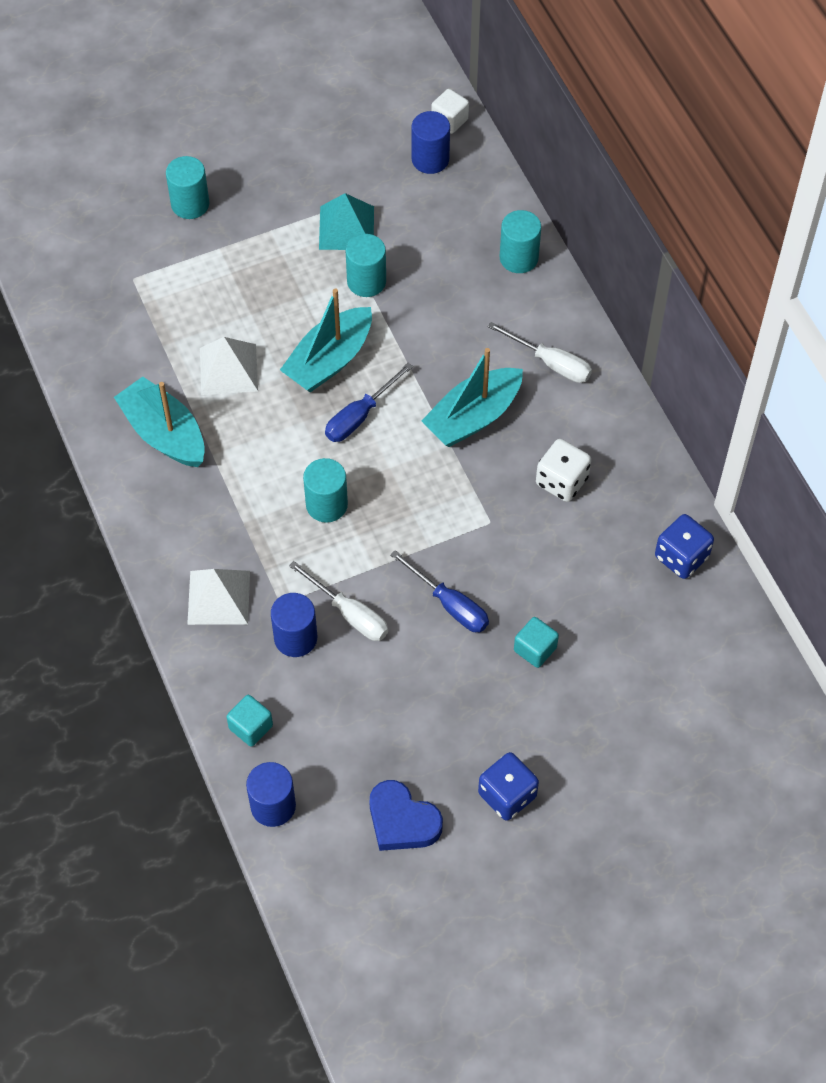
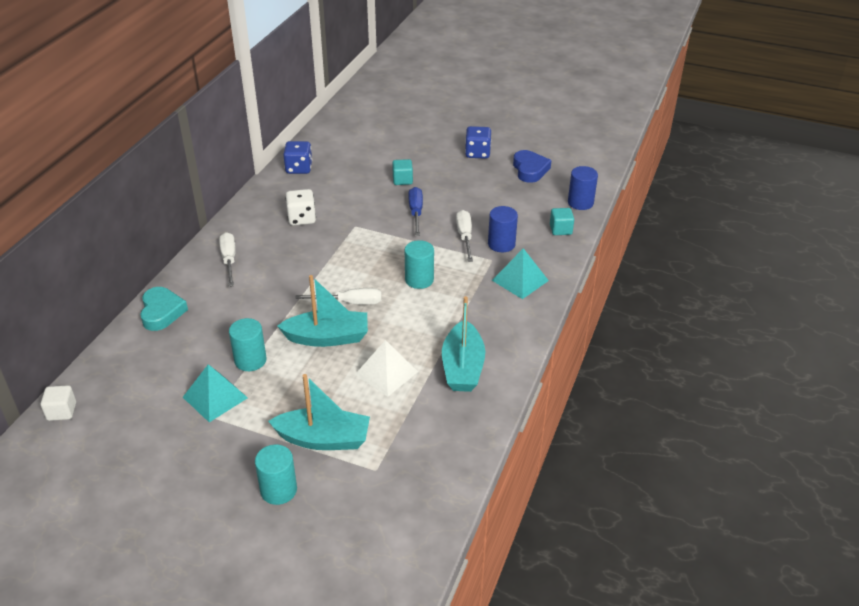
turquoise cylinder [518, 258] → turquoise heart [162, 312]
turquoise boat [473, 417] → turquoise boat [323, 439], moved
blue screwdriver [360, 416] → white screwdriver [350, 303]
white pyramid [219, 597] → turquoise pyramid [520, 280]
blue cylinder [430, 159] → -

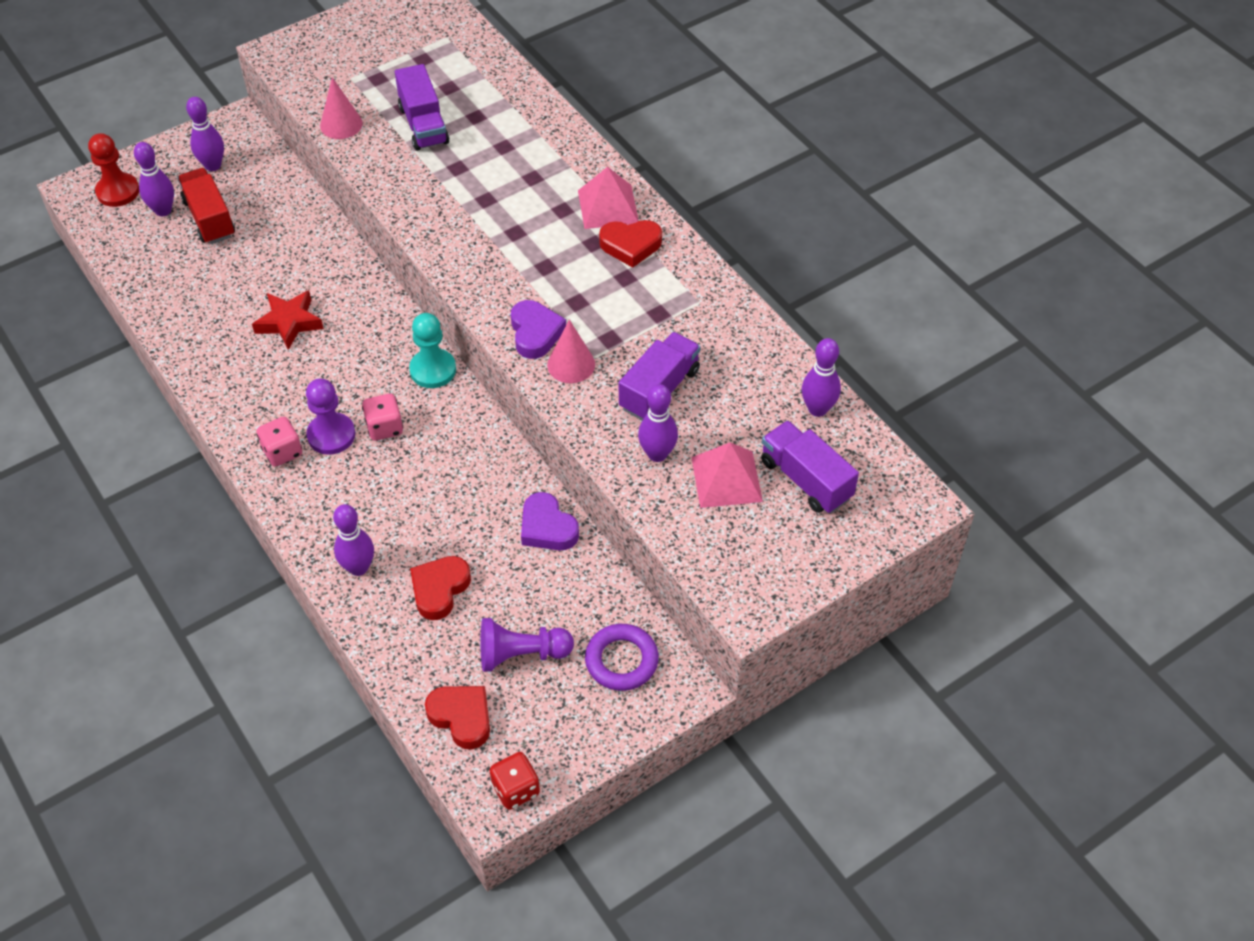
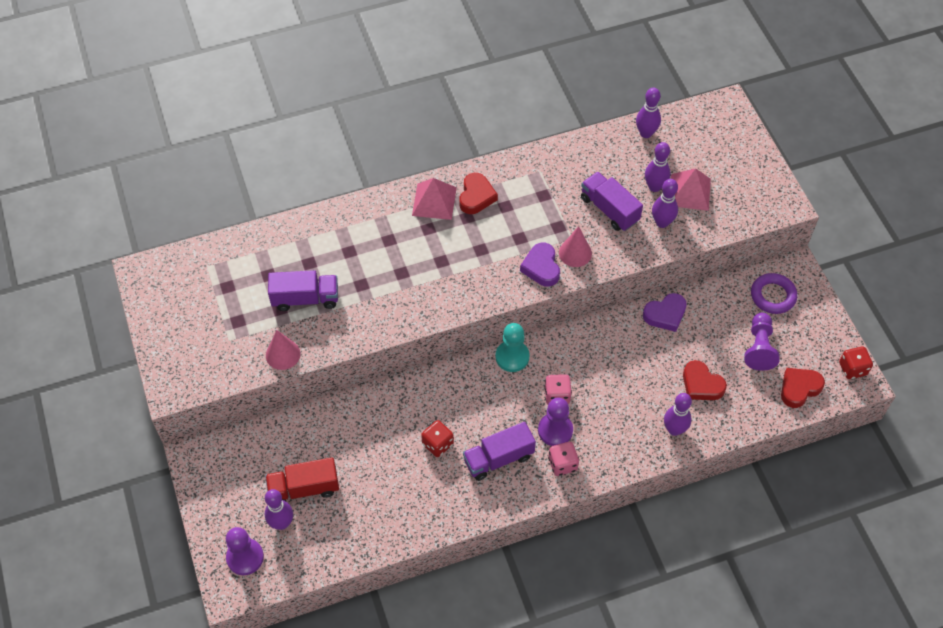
red pawn [118, 191] → purple pawn [245, 557]
red star [289, 322] → red dice [437, 444]
purple truck [806, 479] → purple truck [498, 458], moved
purple heart [535, 333] → purple heart [541, 267], 105 degrees counterclockwise
purple bowling pin [213, 165] → purple bowling pin [654, 187], moved

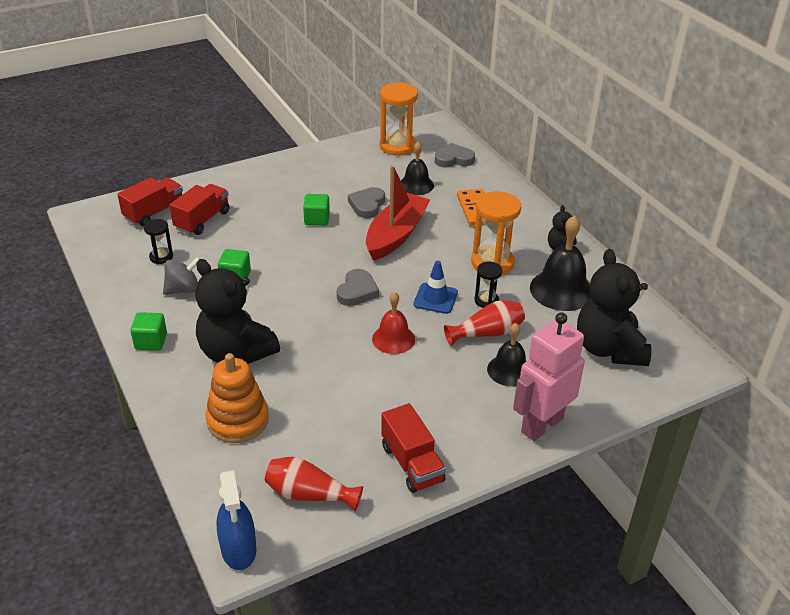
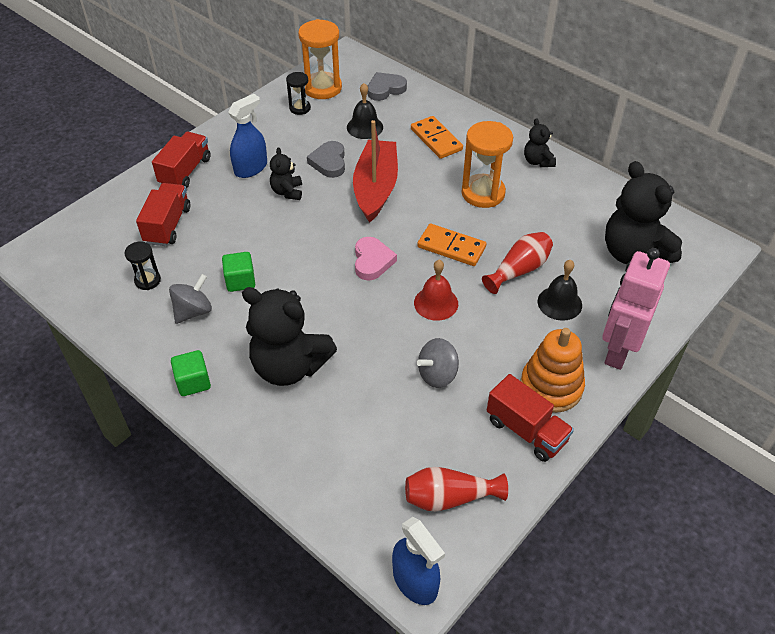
red truck [154, 213] → red truck [185, 171], moved
- → blue spray bottle [251, 168]
green cube [317, 219] → black teddy bear [287, 192]
black hourglass [486, 301] → black hourglass [300, 108], moved
grey heart [357, 291] → pink heart [372, 261]
blue traffic cone [435, 298] → orange domino [451, 247]
- → grey spinning top [437, 374]
orange stacking toy [238, 420] → orange stacking toy [551, 387], moved
black bell [561, 290] → -

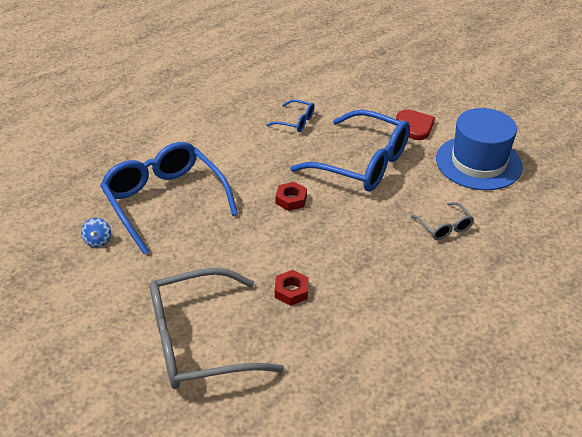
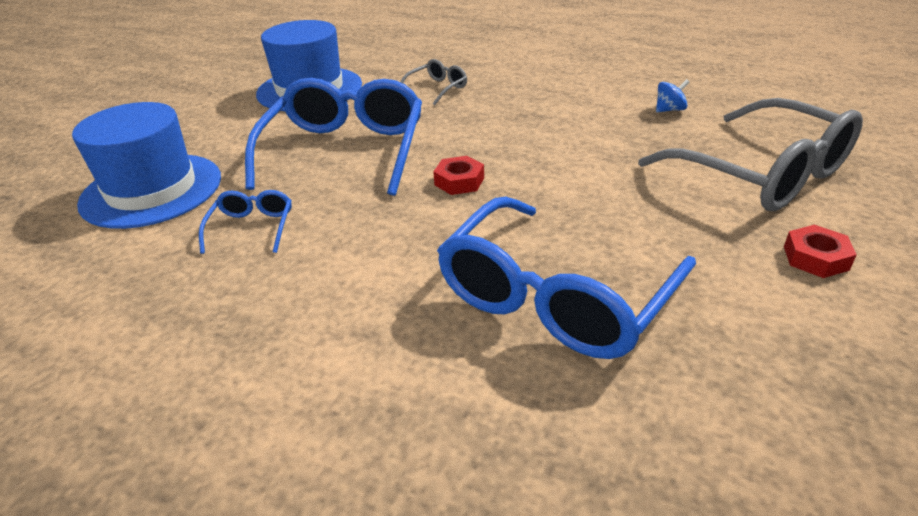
- → blue hat [151, 190]
blue spinning top [98, 241] → blue spinning top [669, 110], moved
red nut [291, 291] → red nut [815, 258], moved
red heart [415, 126] → -

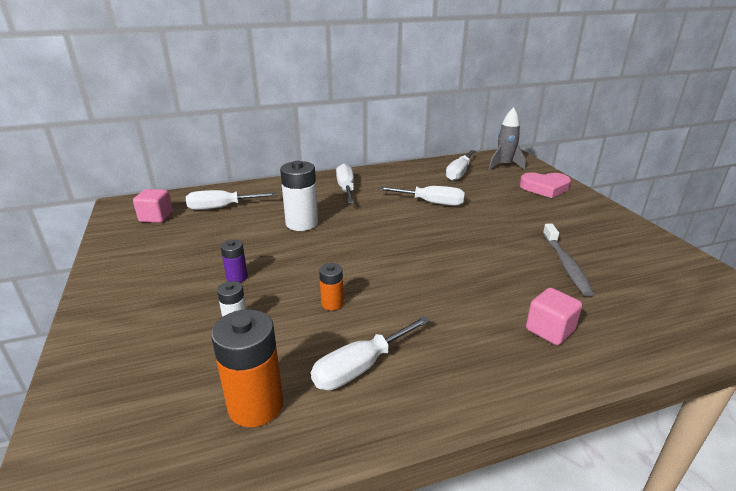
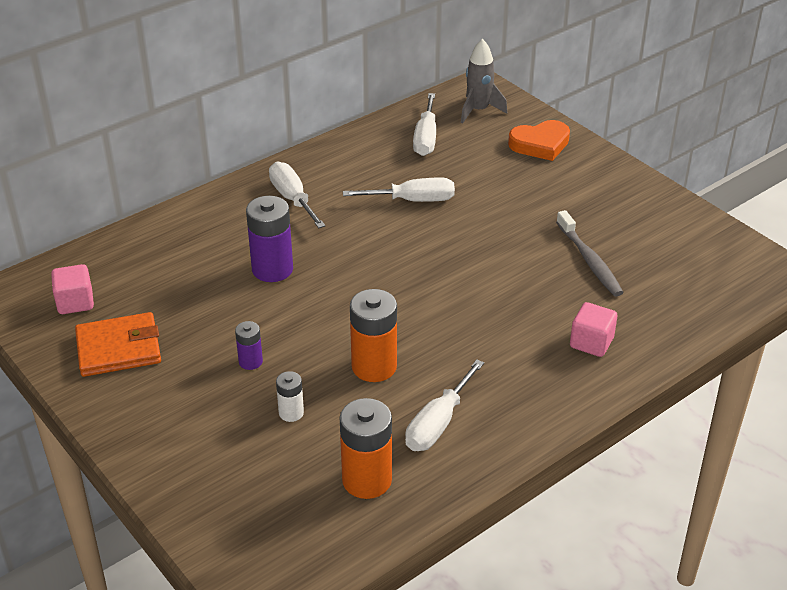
- → orange wallet [118, 348]
white battery [302, 223] → purple battery [272, 269]
orange battery [332, 303] → orange battery [374, 366], x1.88
pink heart [545, 188] → orange heart [540, 144]
white screwdriver [222, 207] → -

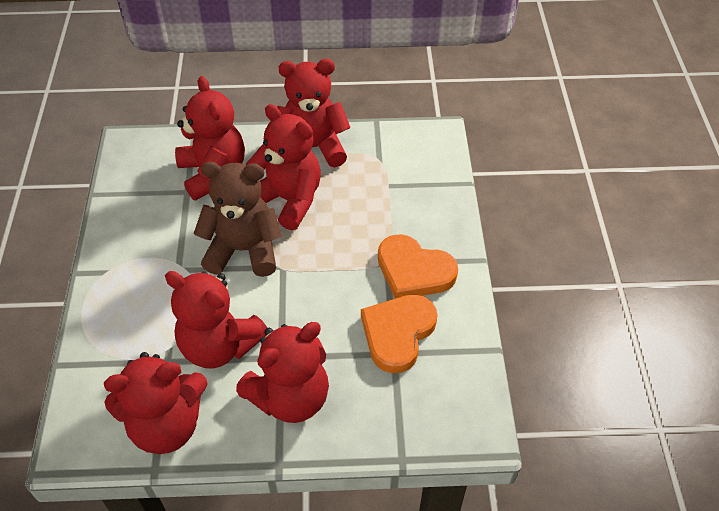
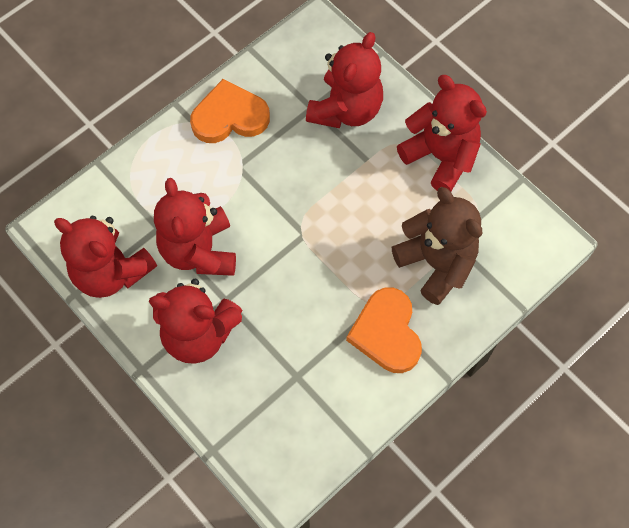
orange heart [398, 333] → orange heart [229, 116], moved
brown teddy bear [243, 250] → brown teddy bear [436, 263], moved
red teddy bear [288, 200] → -

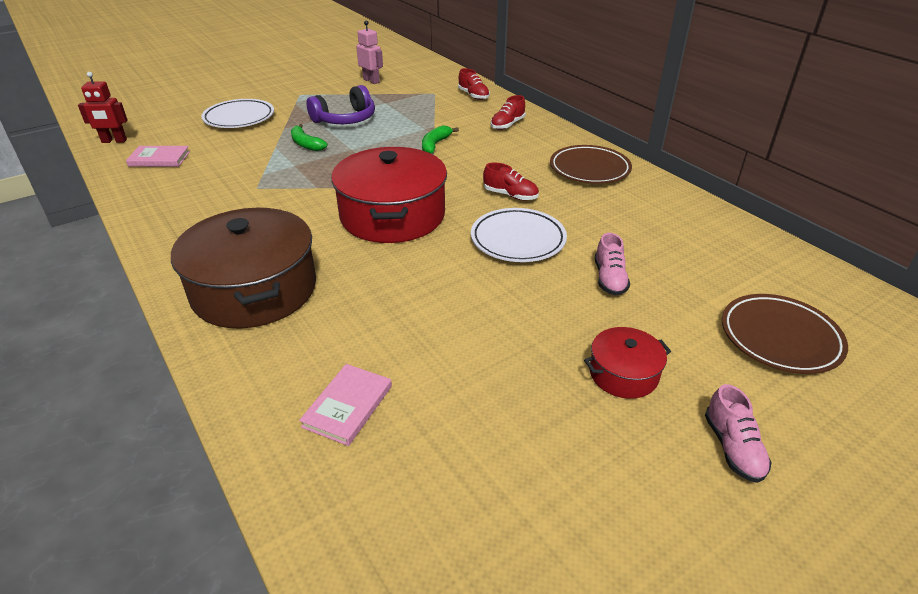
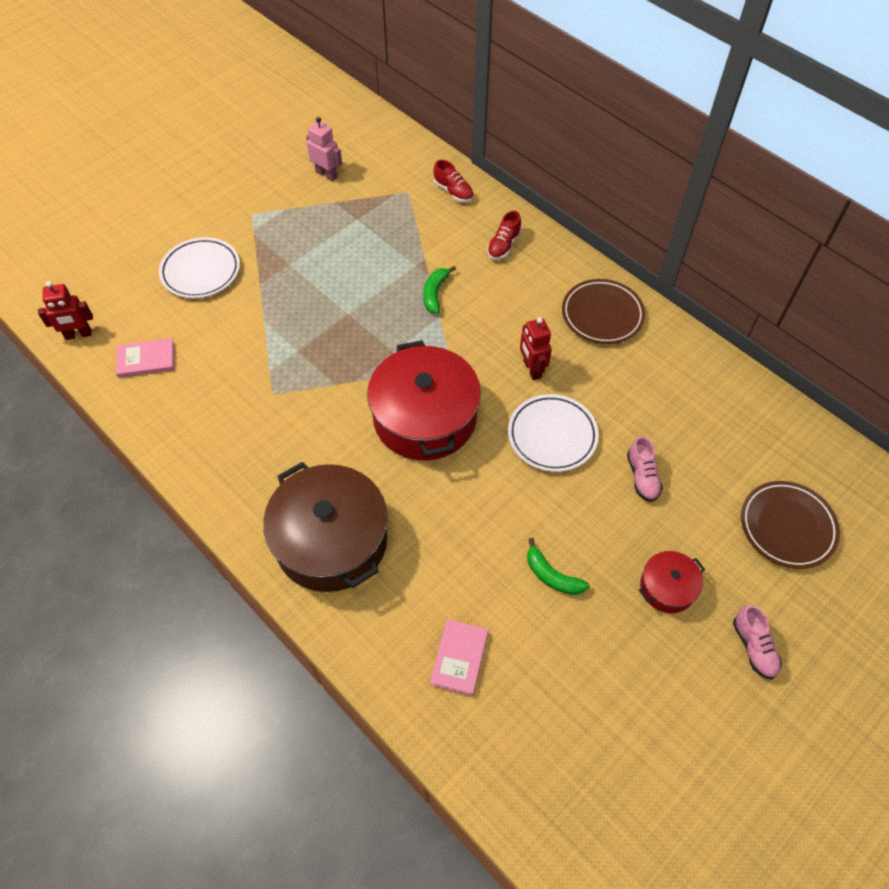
red shoe [510, 195] → red robot [532, 369]
green banana [306, 144] → green banana [552, 575], moved
purple headphones [345, 119] → -

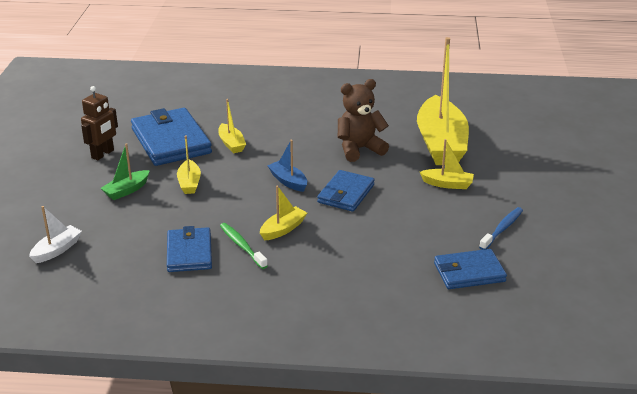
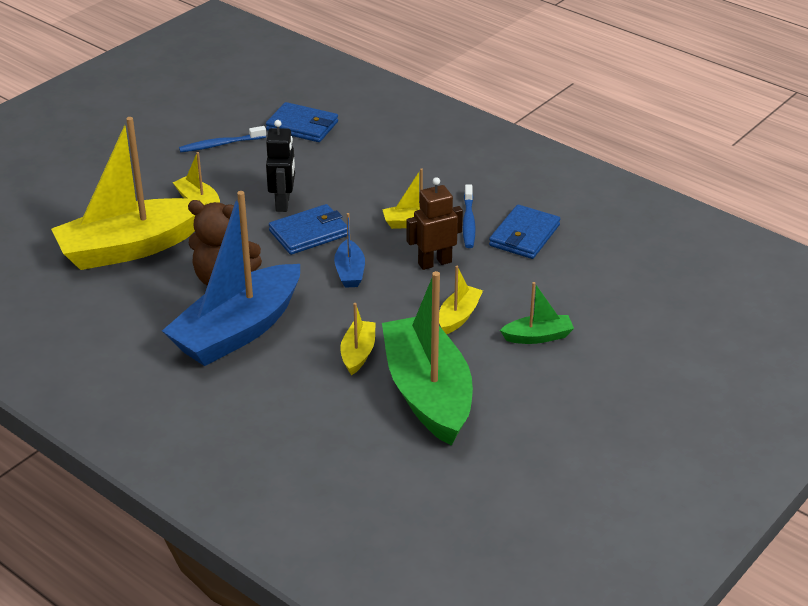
yellow boat [441, 143] → yellow boat [129, 248], 150 degrees counterclockwise
- → blue boat [238, 330]
- → black robot [283, 203]
blue wallet [171, 141] → green boat [428, 393]
brown robot [103, 154] → brown robot [434, 263], moved
green toothbrush [242, 246] → blue toothbrush [468, 222]
white boat [57, 250] → -

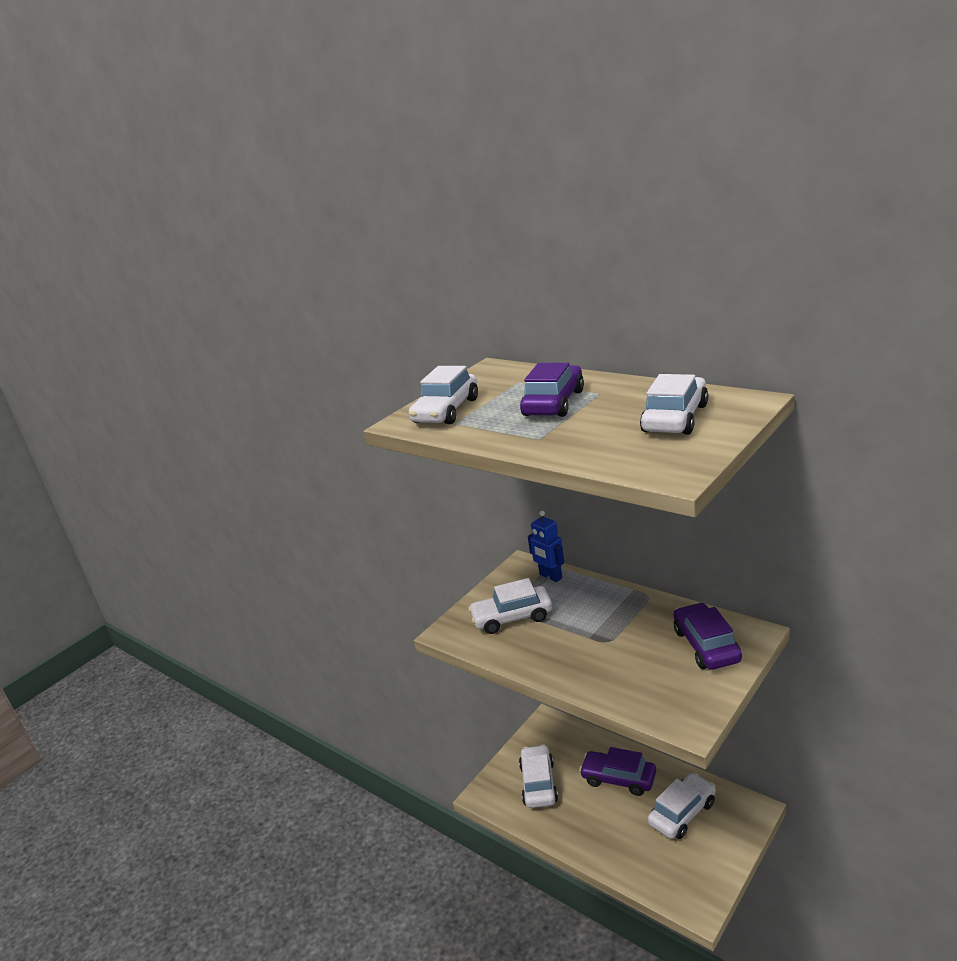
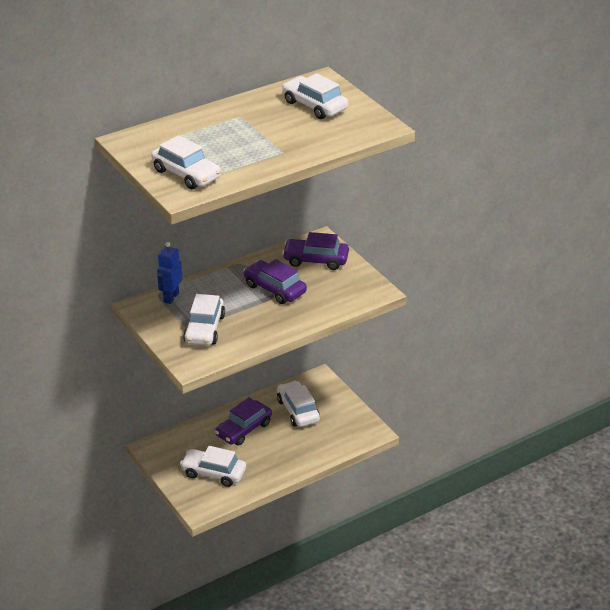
blue robot [550, 576] → blue robot [171, 297], 135 degrees clockwise
purple car [553, 403] → purple car [274, 289], moved

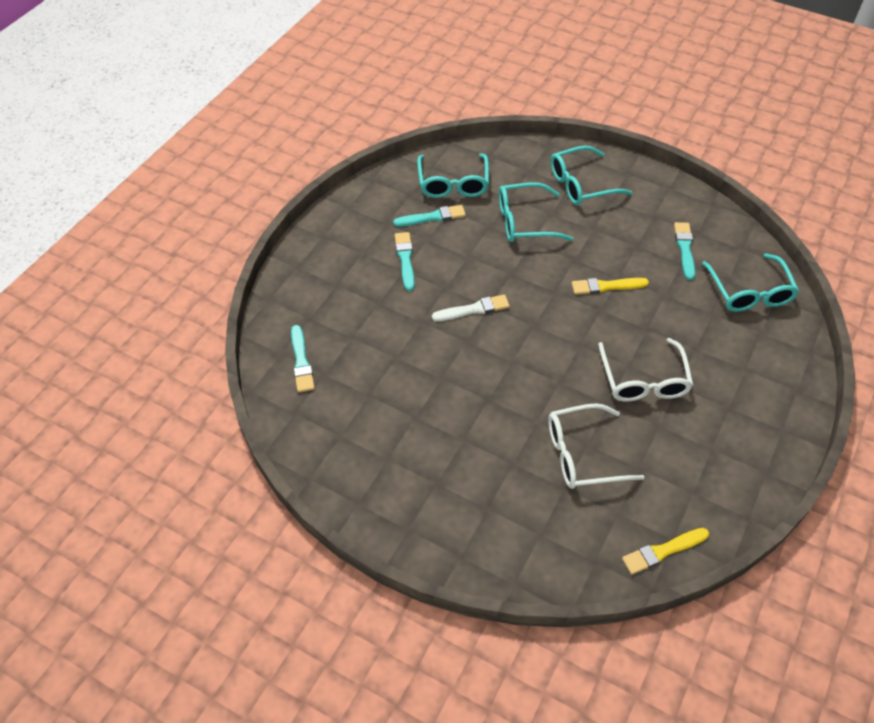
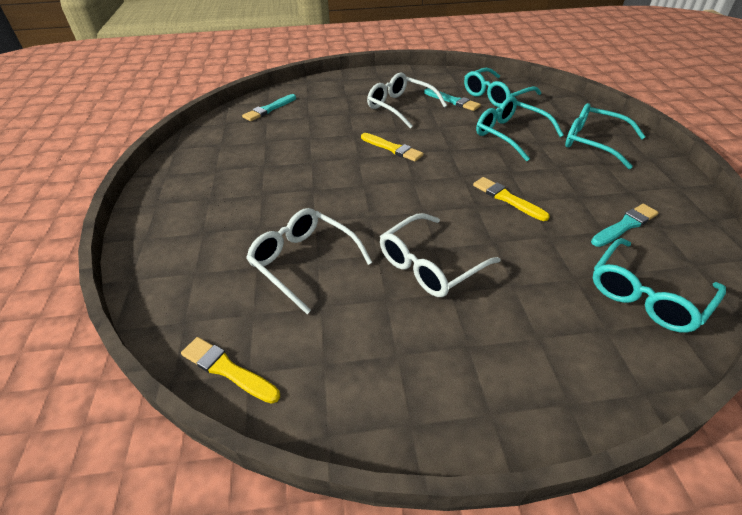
white brush [473, 309] → yellow brush [392, 148]
turquoise brush [405, 259] → white glasses [400, 107]

